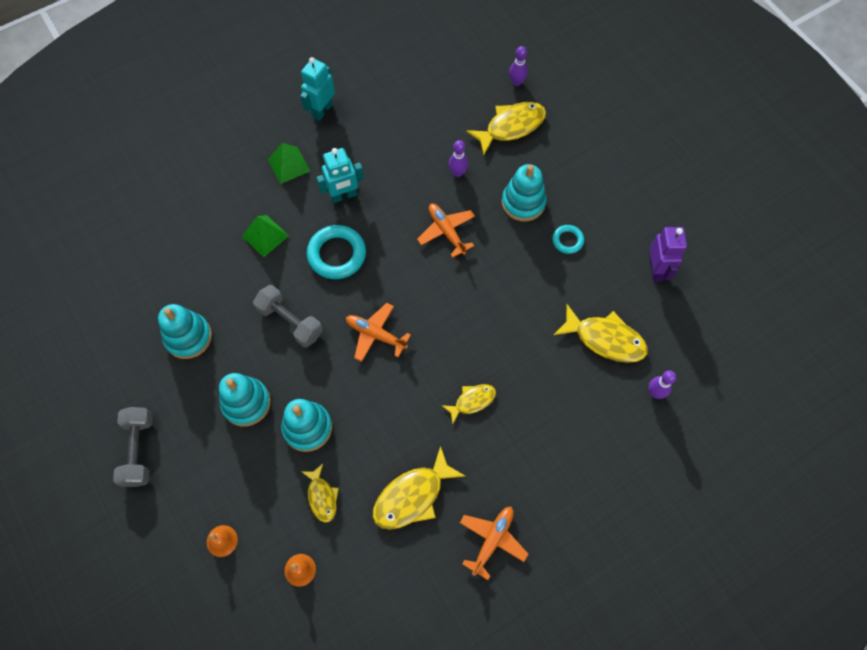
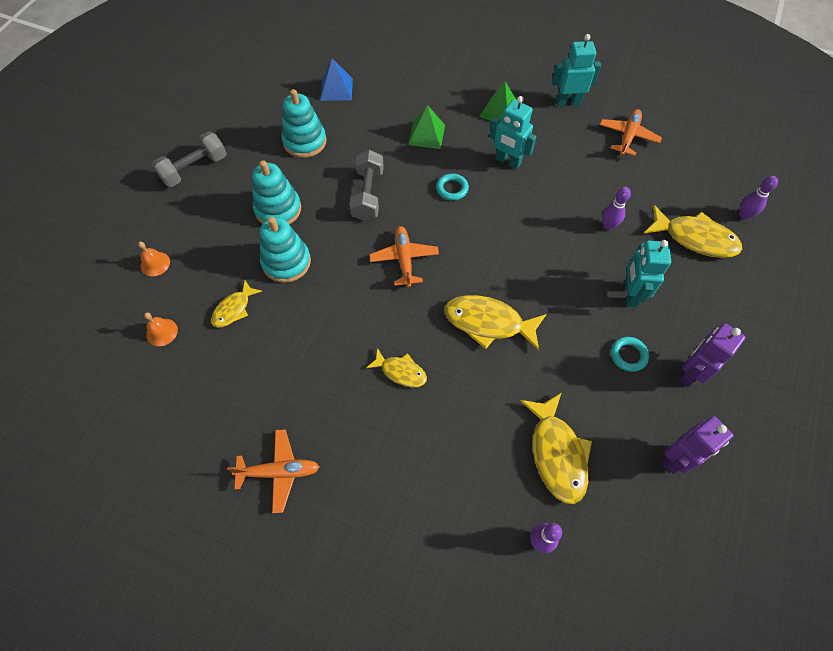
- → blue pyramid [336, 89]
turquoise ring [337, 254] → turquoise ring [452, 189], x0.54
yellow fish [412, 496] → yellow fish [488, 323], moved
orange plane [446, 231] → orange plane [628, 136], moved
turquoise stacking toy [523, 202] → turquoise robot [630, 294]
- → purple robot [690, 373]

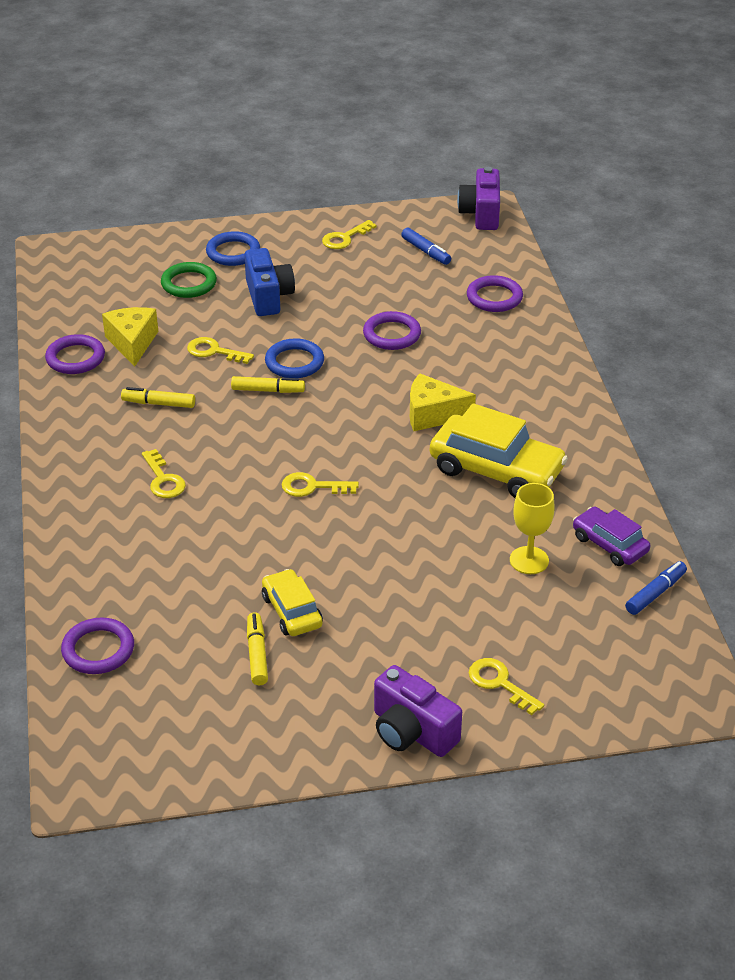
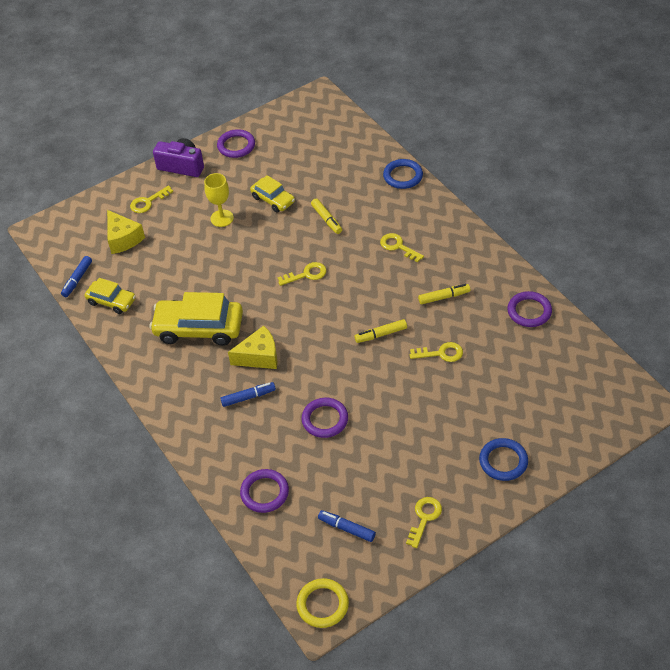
purple car [609, 544] → yellow car [111, 301]
yellow cheese [132, 343] → yellow cheese [123, 239], moved
yellow key [499, 683] → yellow key [148, 202], 120 degrees clockwise
yellow goblet [529, 560] → yellow goblet [222, 218], moved
purple ring [98, 650] → purple ring [236, 146], moved
- → blue marker [248, 397]
purple camera [481, 214] → yellow ring [322, 605]
yellow marker [257, 654] → yellow marker [326, 219], moved
blue ring [294, 362] → blue ring [403, 176], moved
green ring [189, 284] → -
blue camera [268, 297] → -

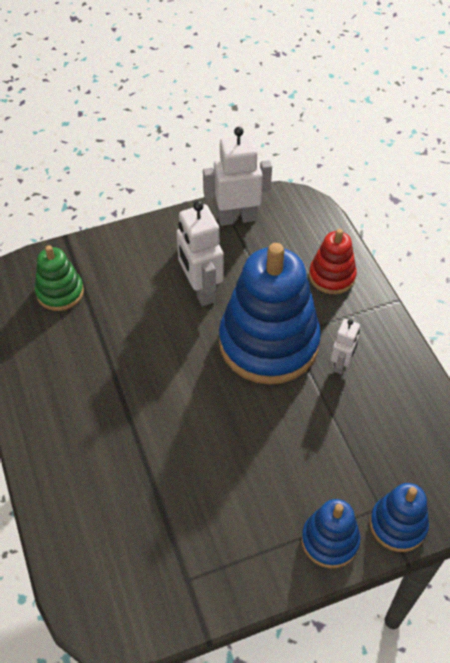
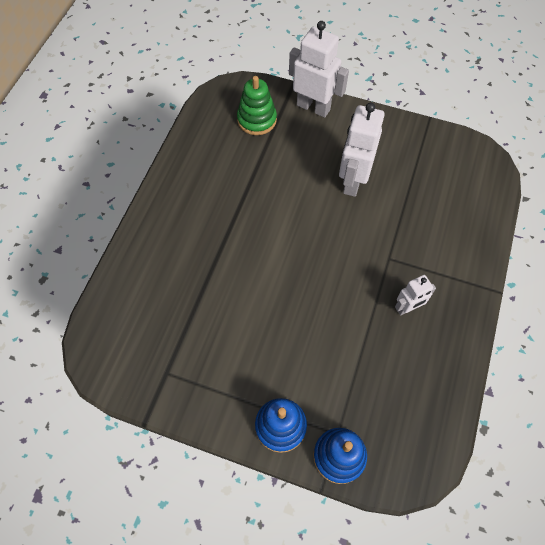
white robot [237, 218] → white robot [313, 107], moved
blue stacking toy [268, 343] → -
red stacking toy [332, 276] → -

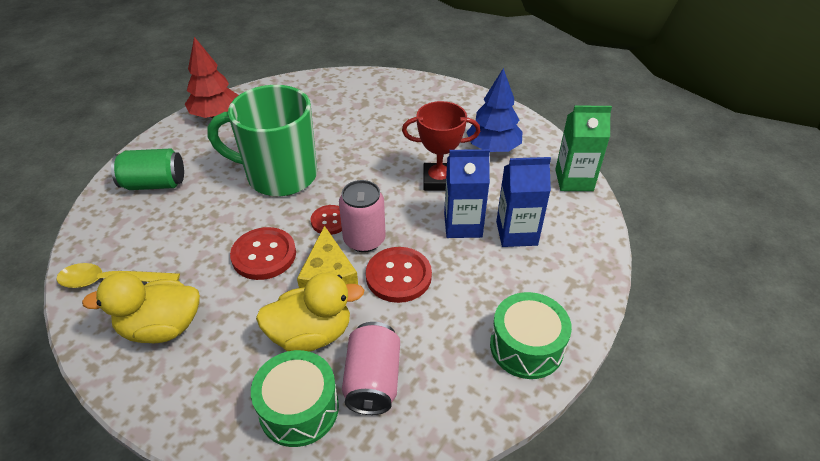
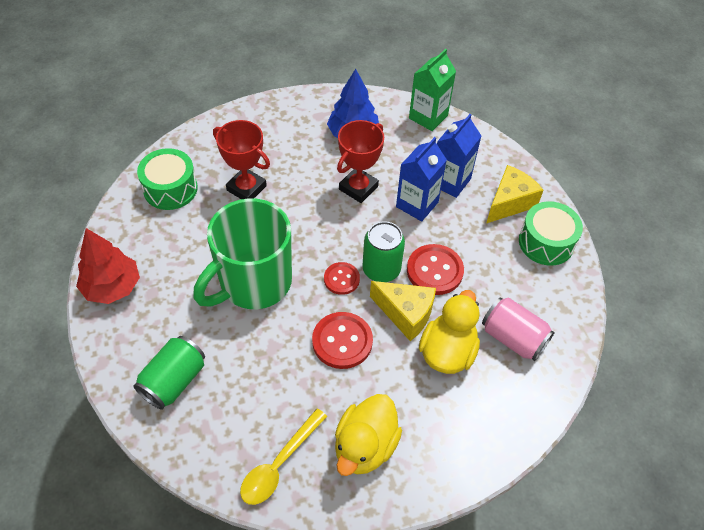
green drum [299, 409] → green drum [170, 189], moved
- → red trophy [246, 188]
pink can [364, 240] → green can [381, 269]
- → yellow cheese [509, 203]

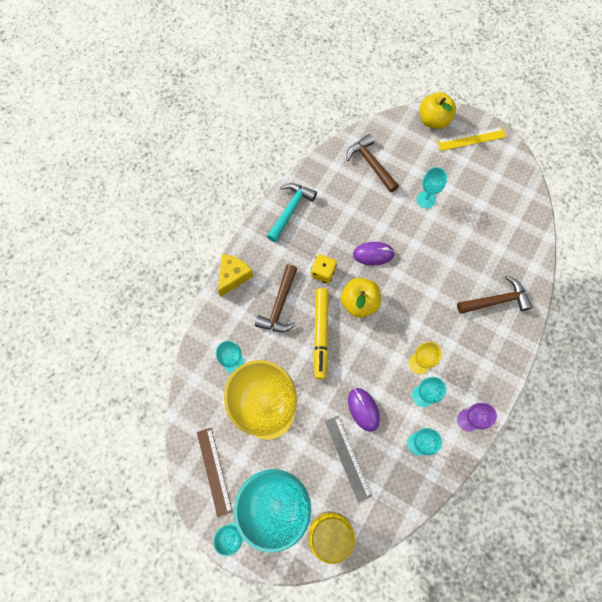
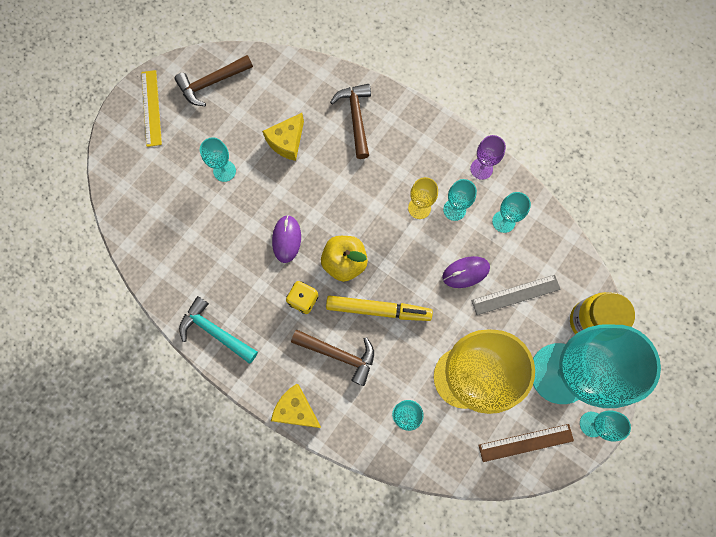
brown hammer [371, 164] → brown hammer [212, 83], moved
- → yellow cheese [287, 142]
yellow apple [433, 120] → -

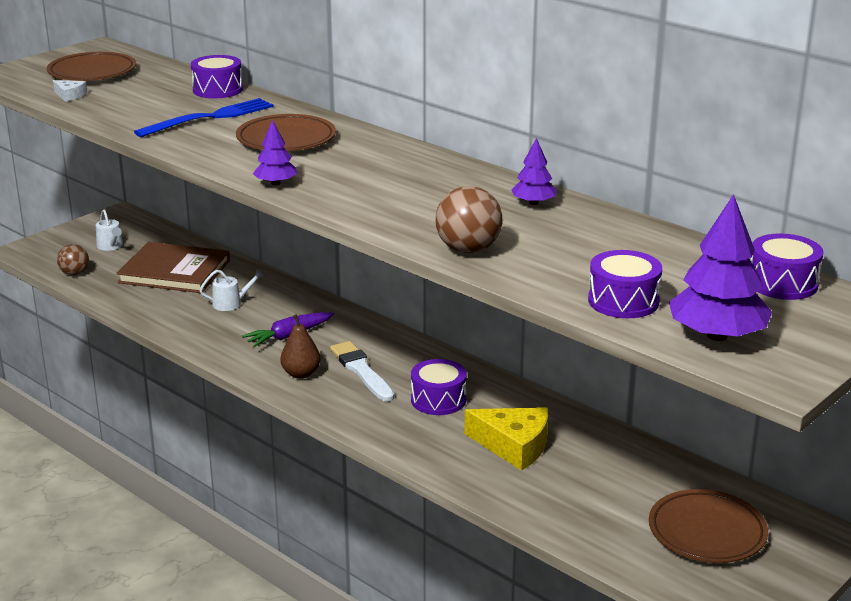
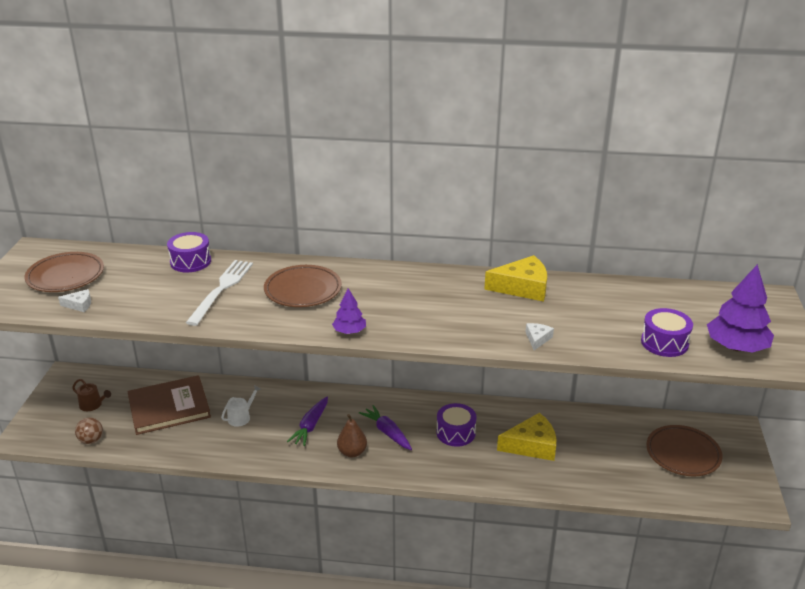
white watering can [111, 246] → brown watering can [93, 405]
blue fork [210, 118] → white fork [221, 289]
white brush [361, 371] → purple carrot [387, 432]
purple tree [533, 203] → yellow cheese [522, 287]
brown ball [468, 250] → white cheese [537, 339]
purple drum [782, 283] → -

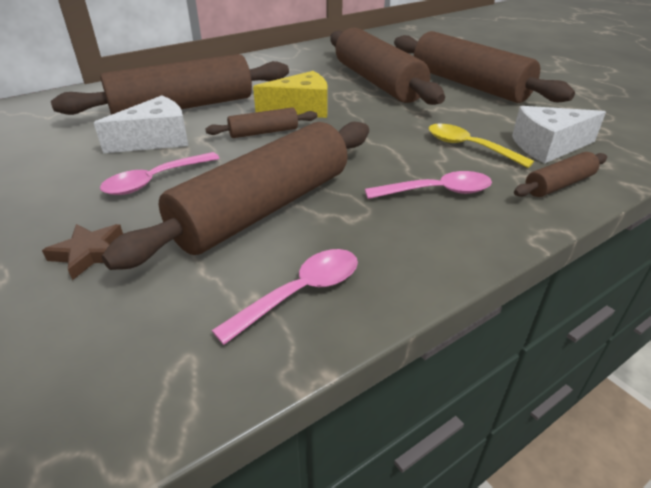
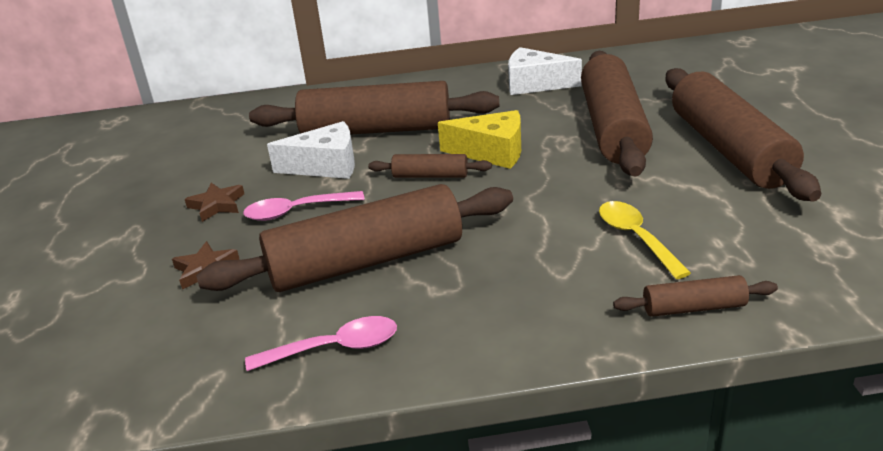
- → brown star [217, 205]
white cheese [548, 146] → white cheese [535, 84], moved
pink spoon [437, 192] → -

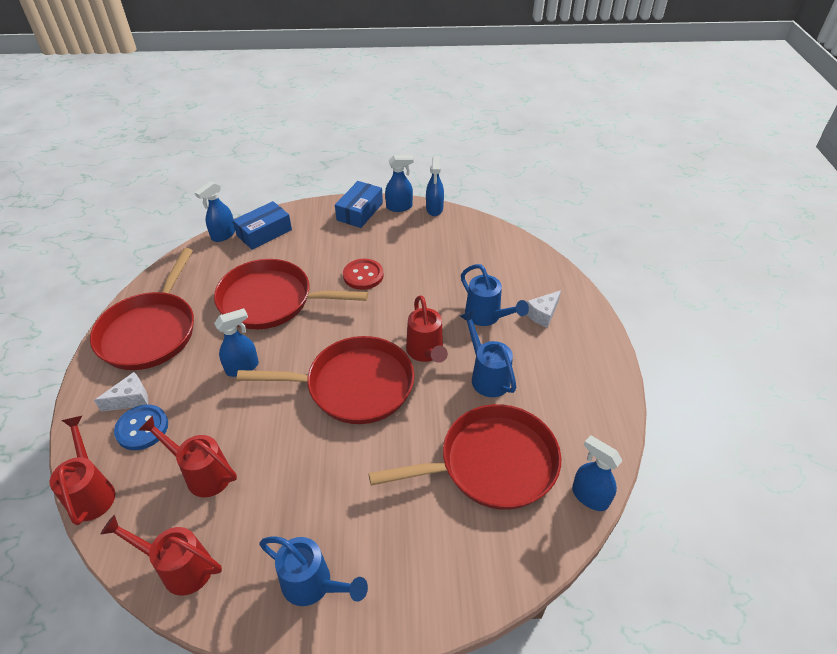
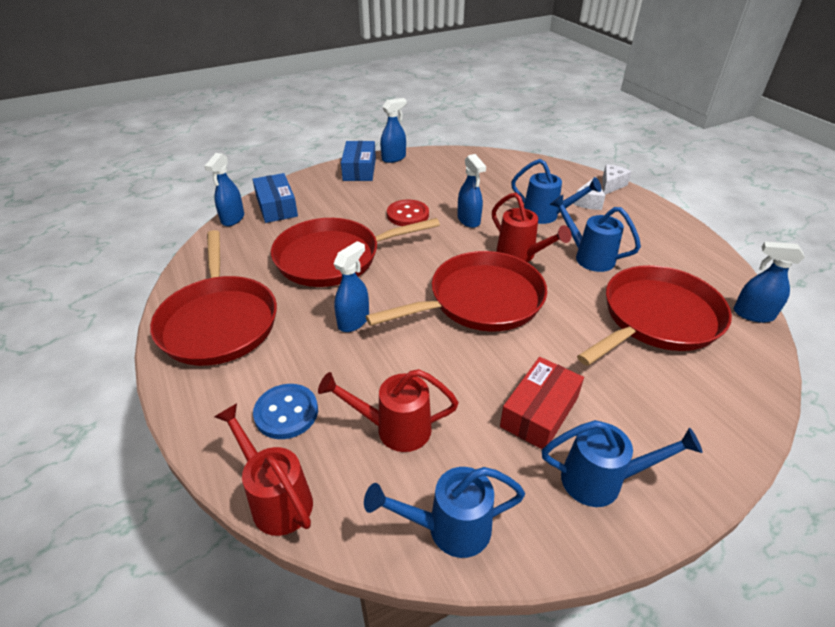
blue box [264, 233] → blue box [276, 207], 45 degrees counterclockwise
red watering can [179, 567] → blue watering can [449, 528]
blue spray bottle [434, 209] → blue spray bottle [469, 220], moved
- → red box [539, 412]
white cheese [131, 399] → white cheese [611, 185], moved

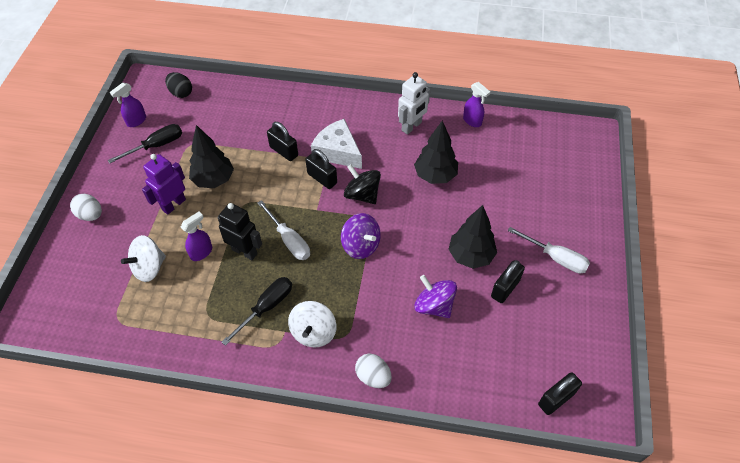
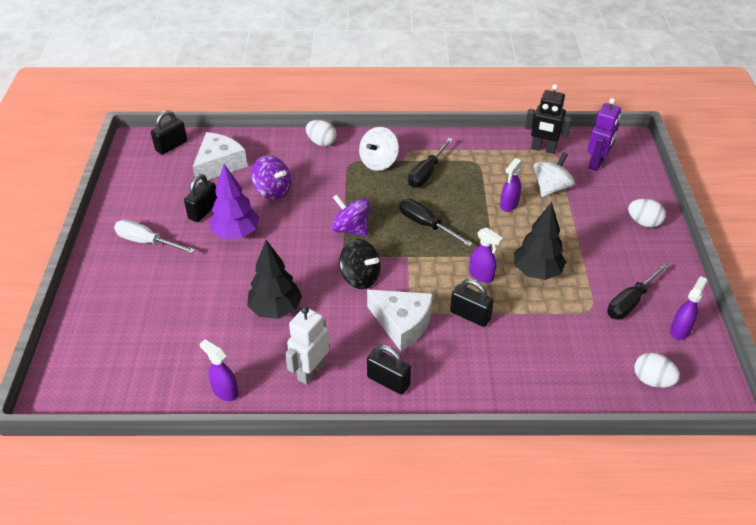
- → white cheese [219, 165]
black tree [470, 256] → purple tree [236, 233]
white spinning top [313, 332] → white spinning top [378, 162], 150 degrees counterclockwise
black padlock [322, 178] → black padlock [388, 381], moved
white screwdriver [289, 240] → black screwdriver [426, 225]
- → purple spray bottle [481, 275]
black robot [245, 251] → black robot [543, 149], moved
purple robot [173, 204] → purple robot [597, 163], moved
black egg [181, 93] → white egg [652, 380]

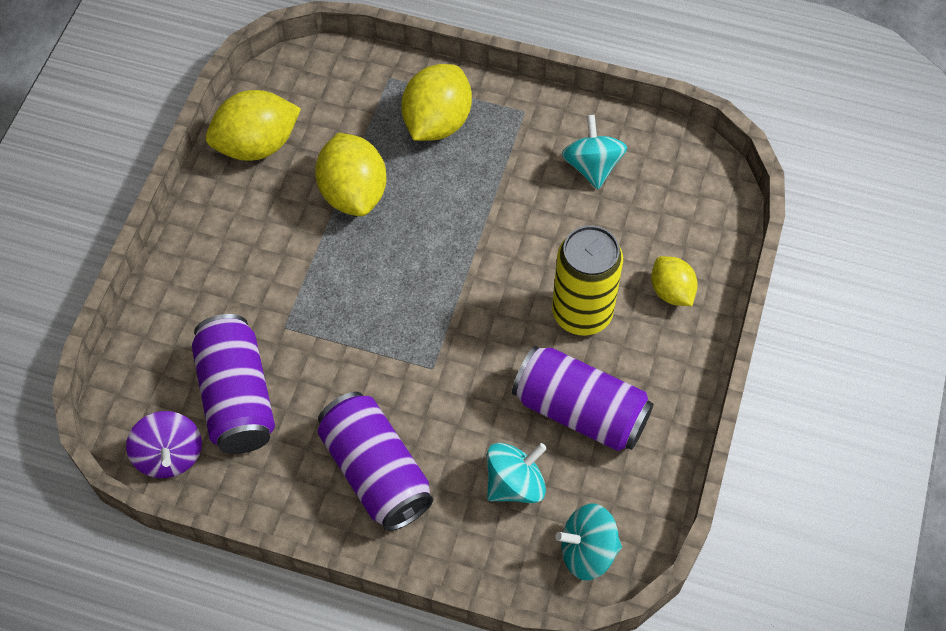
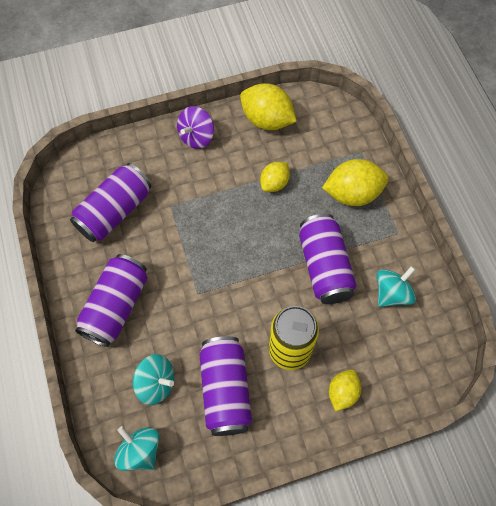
purple spinning top [169, 455] → purple spinning top [196, 137], moved
yellow lemon [353, 193] → yellow lemon [274, 183], x0.60
- → purple can [324, 266]

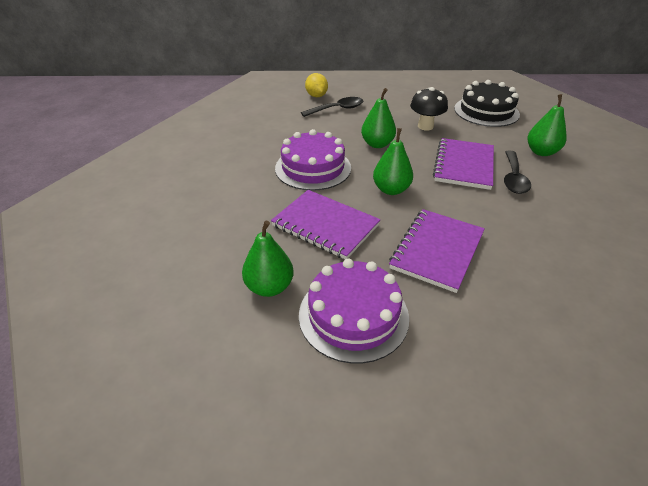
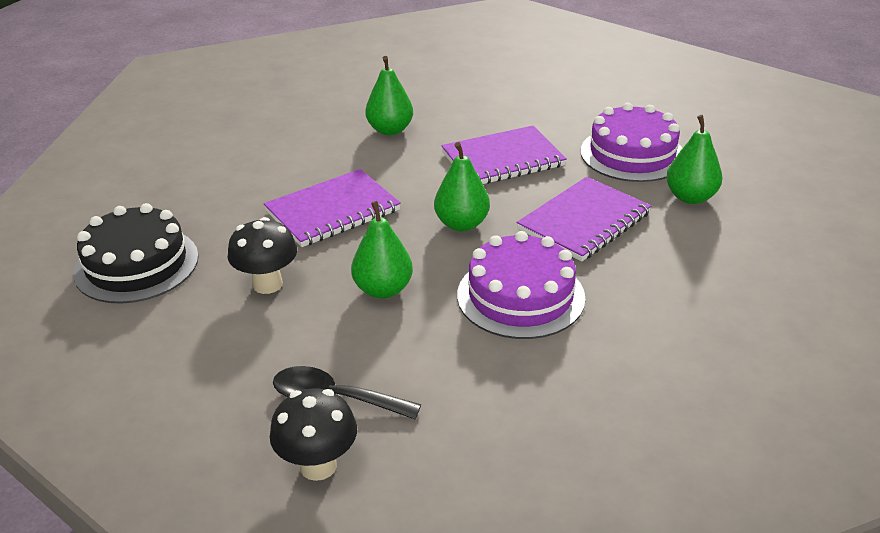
yellow lemon [316, 96] → black mushroom [318, 466]
green pear [541, 152] → green pear [390, 130], moved
purple notebook [325, 225] → purple notebook [584, 222], 60 degrees clockwise
black spoon [513, 178] → -

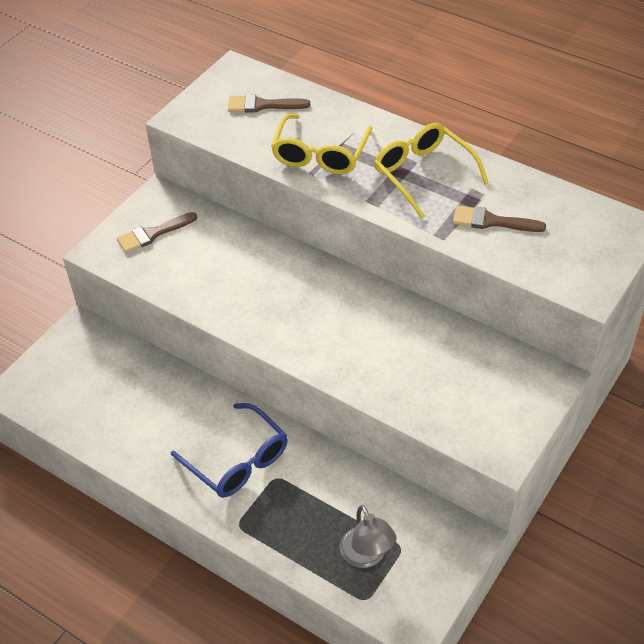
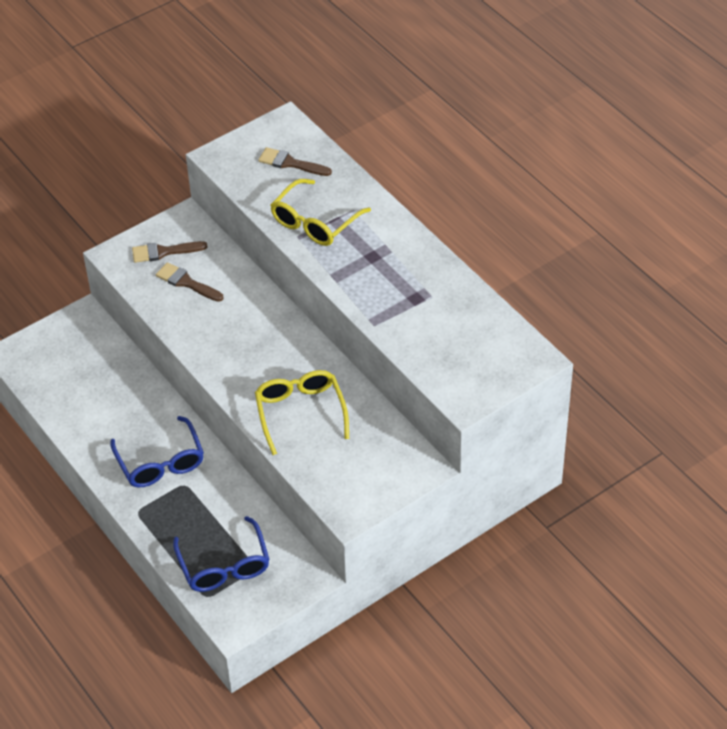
brown brush [491, 221] → brown brush [186, 282], moved
grey lamp [367, 556] → blue glasses [224, 565]
yellow glasses [423, 174] → yellow glasses [300, 413], moved

